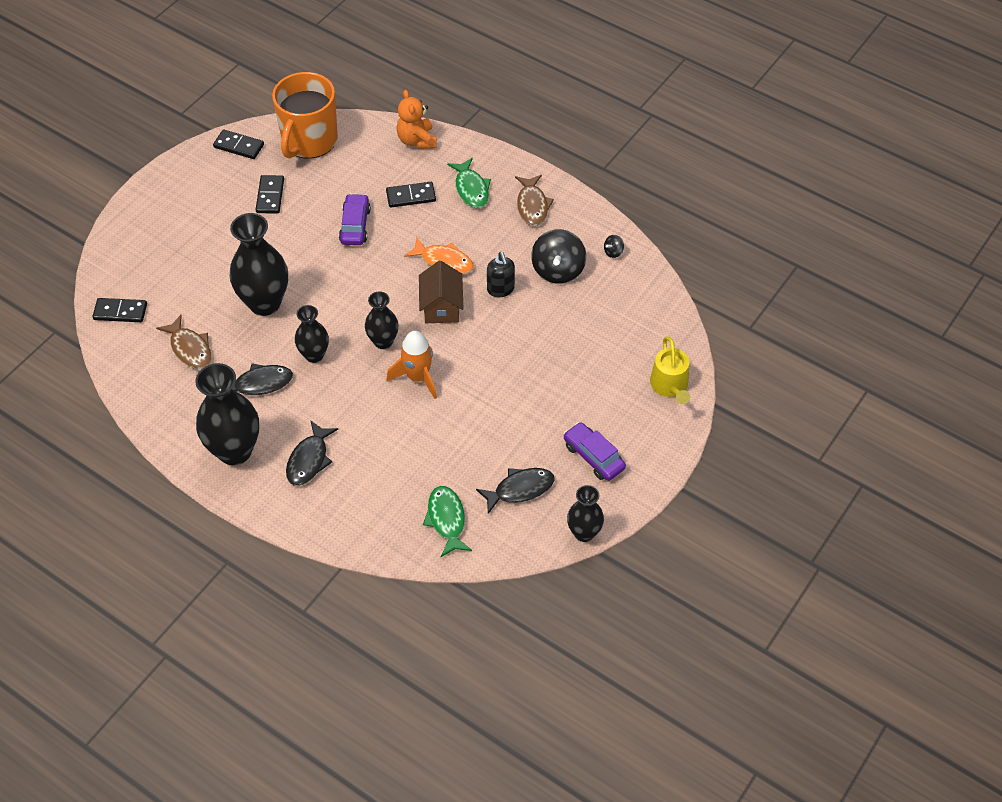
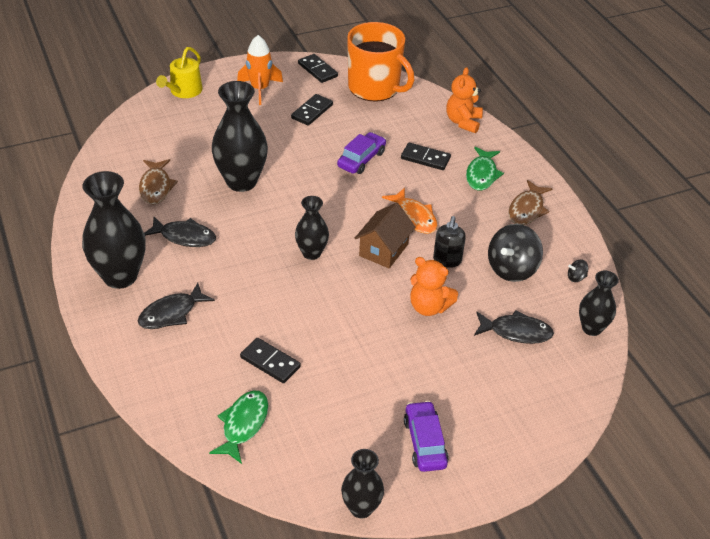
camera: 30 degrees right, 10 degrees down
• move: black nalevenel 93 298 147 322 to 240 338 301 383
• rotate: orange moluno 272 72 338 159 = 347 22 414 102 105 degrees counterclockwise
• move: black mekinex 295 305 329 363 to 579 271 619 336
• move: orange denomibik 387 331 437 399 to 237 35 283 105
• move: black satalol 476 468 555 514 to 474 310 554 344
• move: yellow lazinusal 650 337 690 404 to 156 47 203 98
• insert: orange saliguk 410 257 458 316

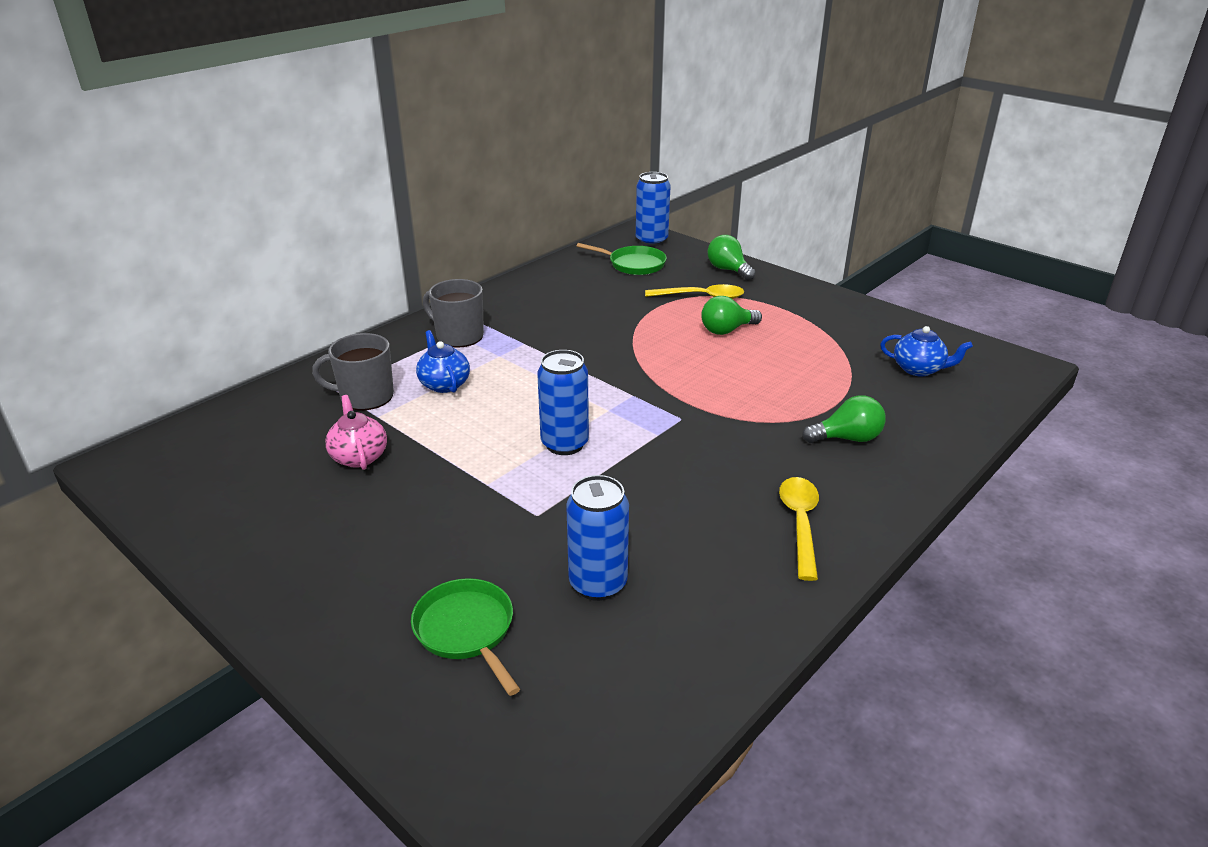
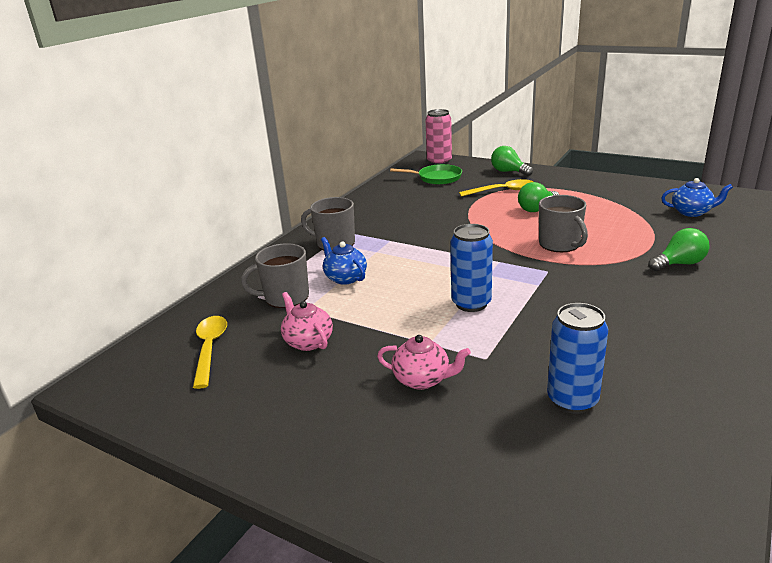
camera: 10 degrees left, 5 degrees down
• delete: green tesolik 411 578 520 696
• recolor: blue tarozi 636 172 670 246 to pink tarozi 426 109 452 165
• move: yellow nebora 779 477 819 581 to 193 316 227 389
• insert: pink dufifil 377 335 471 390
• insert: grey moluno 539 195 588 252

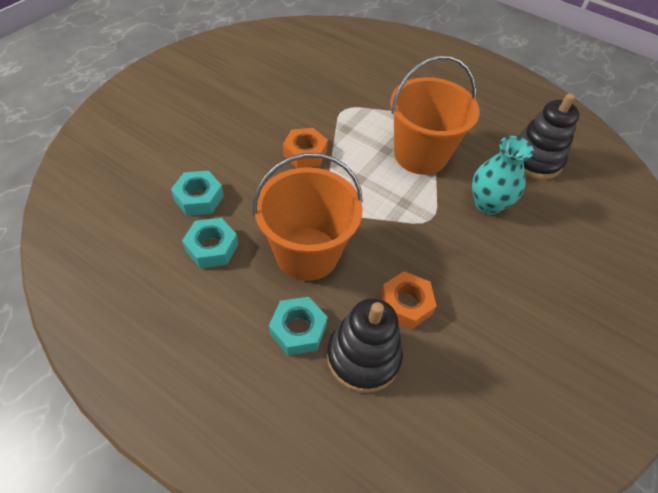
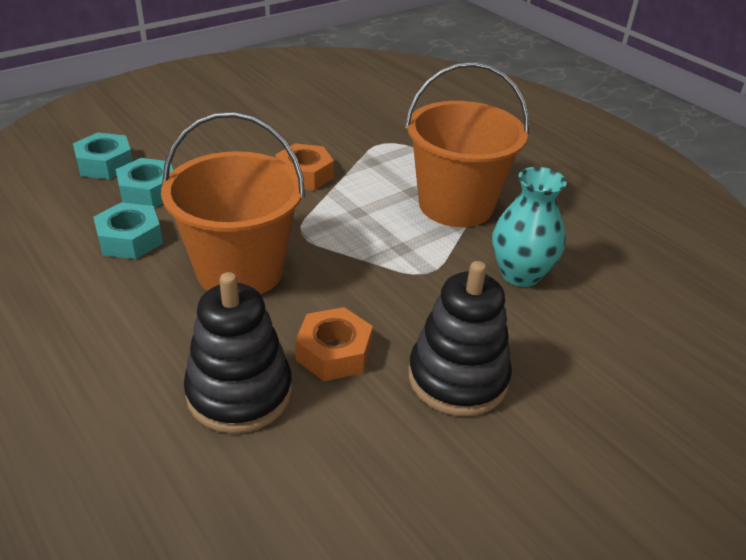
camera: 20 degrees right, 15 degrees down
• move: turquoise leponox 269 297 327 356 to 73 133 133 179
• move: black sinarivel 518 93 580 180 to 408 261 512 416

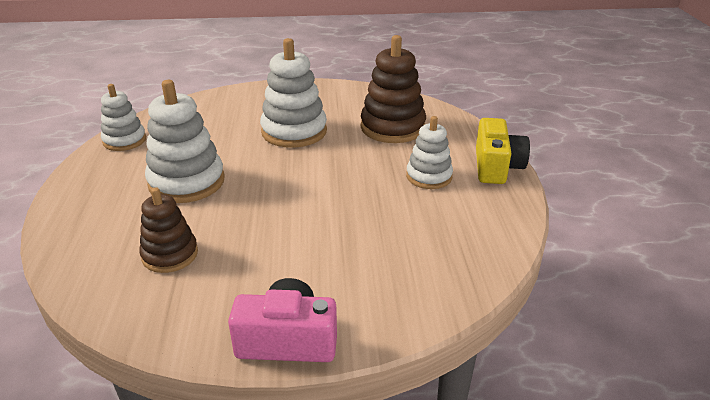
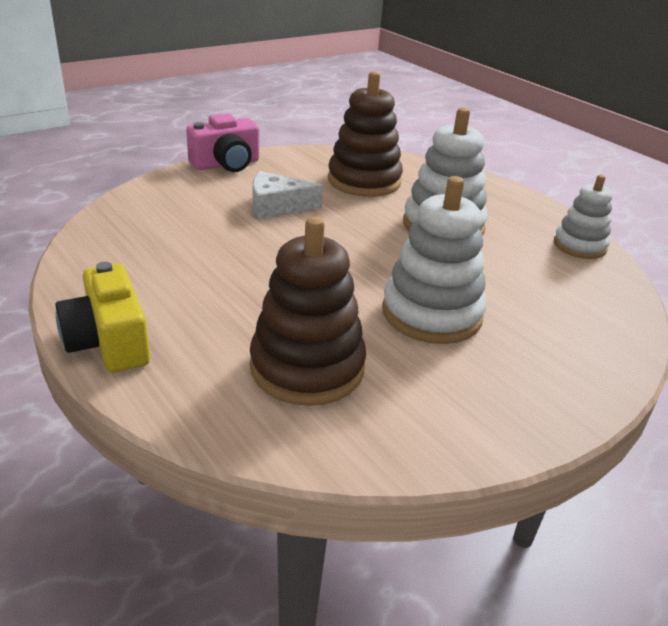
camera: 145 degrees right, 0 degrees up
• resize: brown sinarivel 139 187 198 273 = 328 71 403 197 x1.61
• delete: white sinarivel 406 116 453 189
• insert: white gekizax 253 171 323 219

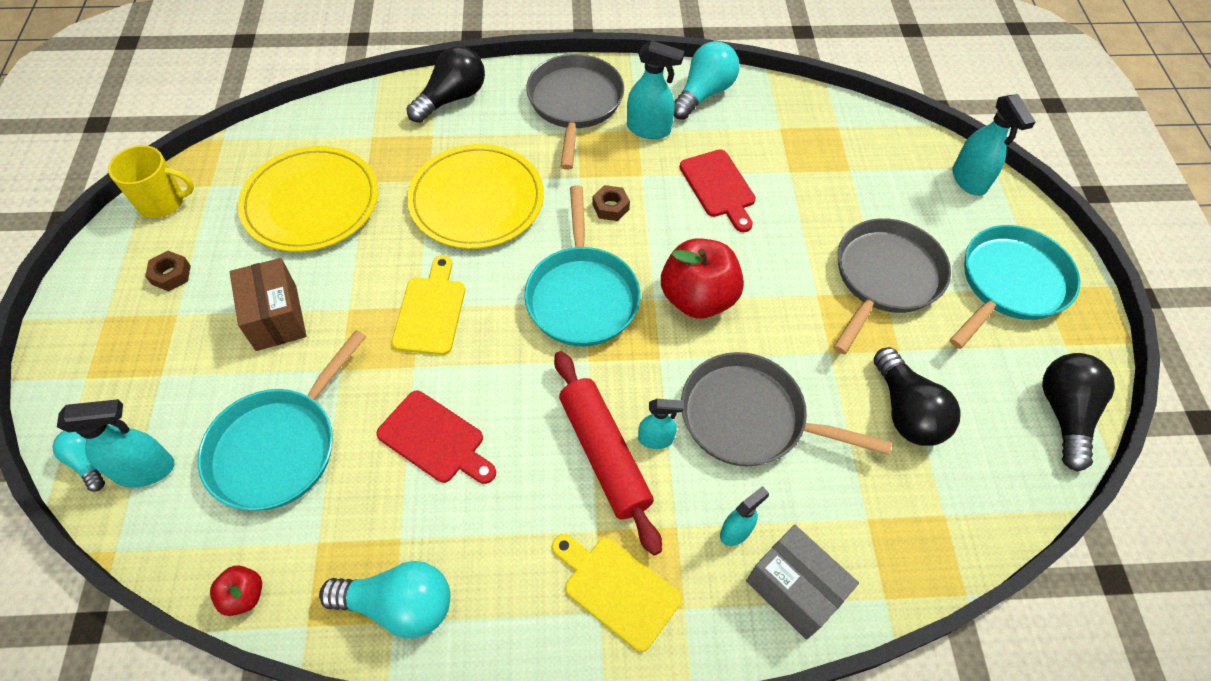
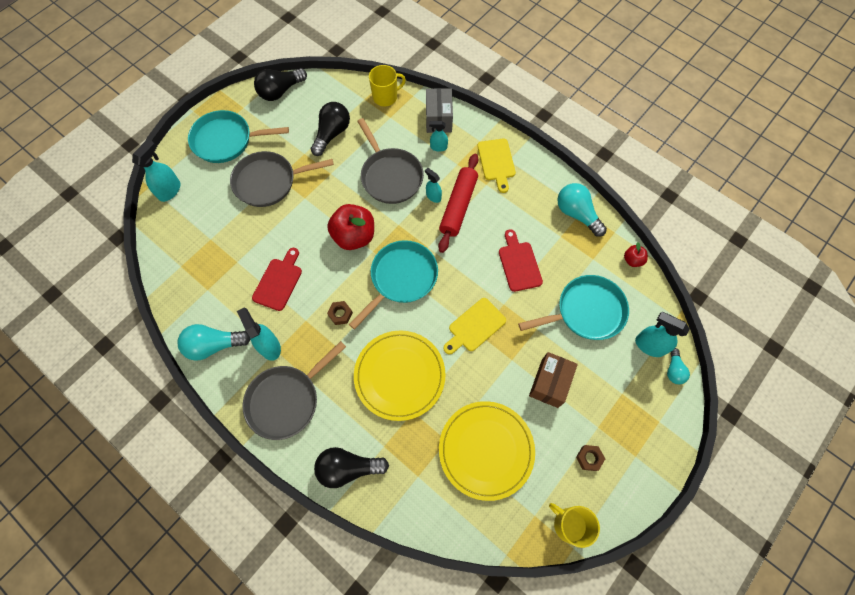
camera: 135 degrees left, 10 degrees up
• insert: yellow moluno 369 65 406 106

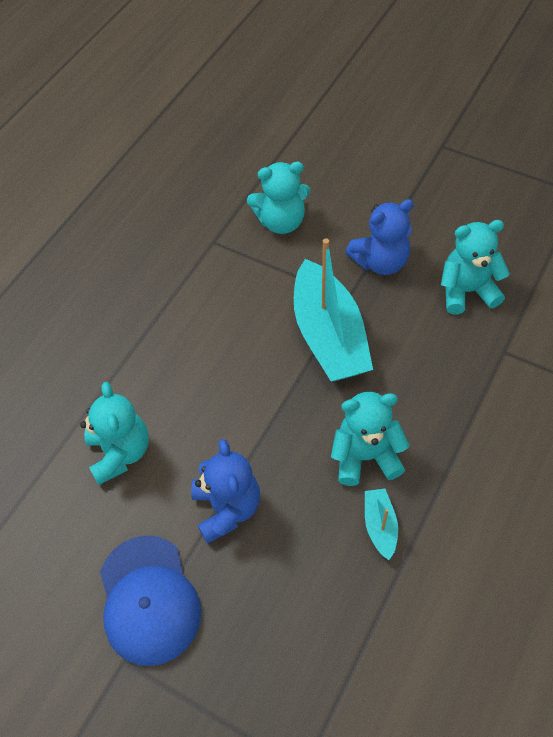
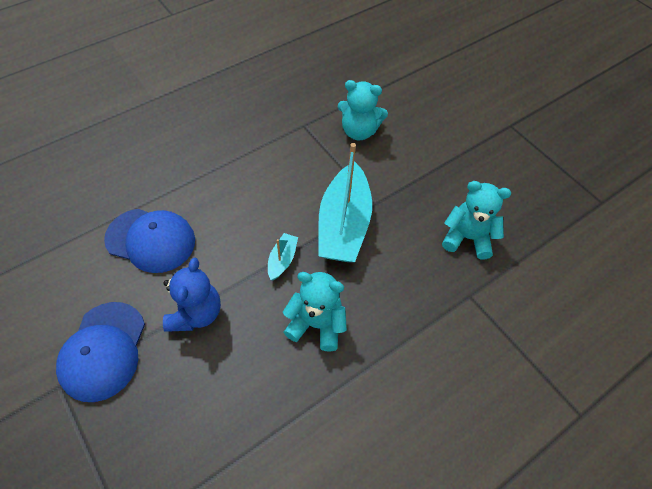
camera: 20 degrees right, 0 degrees up
• replace: turquoise saliguk 80 382 149 485 to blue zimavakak 104 209 195 273
• delete: blue saliguk 345 199 414 275
• move: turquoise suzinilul 365 489 398 560 to 268 233 298 280

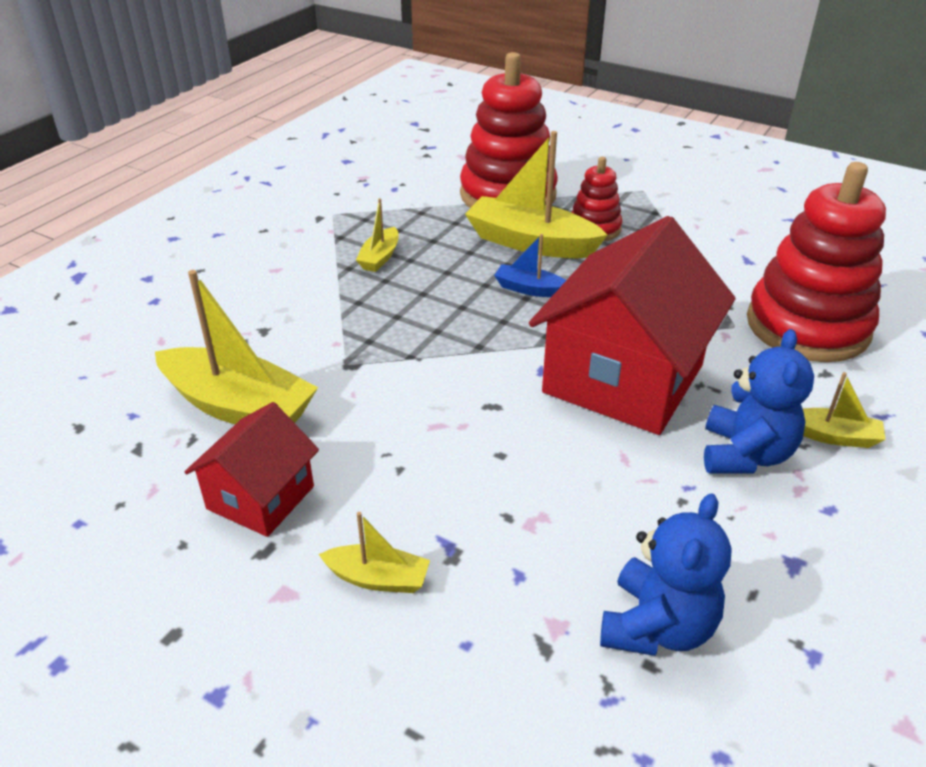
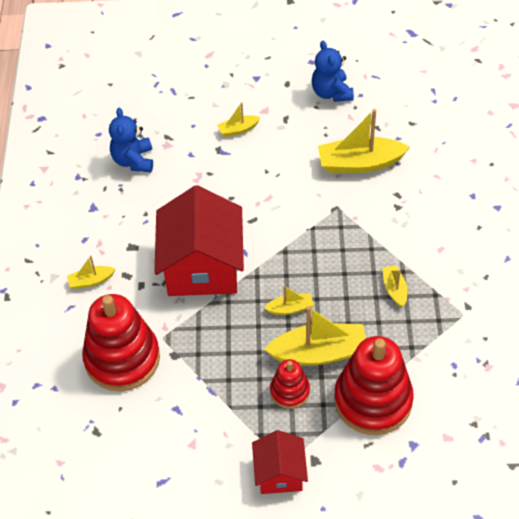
camera: 150 degrees right, 15 degrees up
• move: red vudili 185 402 319 537 to 252 430 308 494
• recolor: blue suzinilul 494 234 566 297 to yellow suzinilul 264 286 314 315
• move: blue saliguk 704 329 814 474 to 311 41 354 102

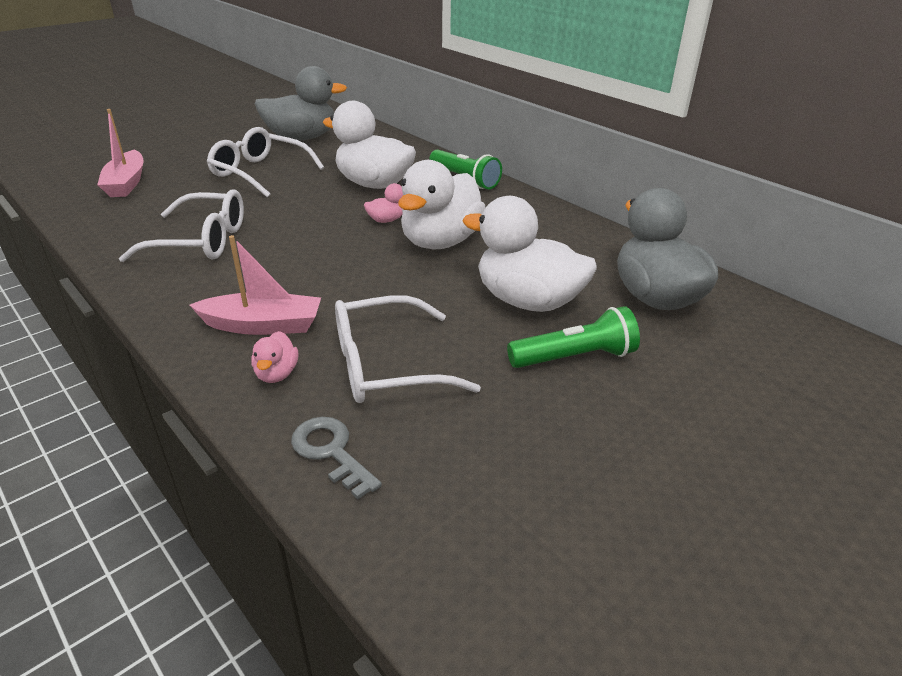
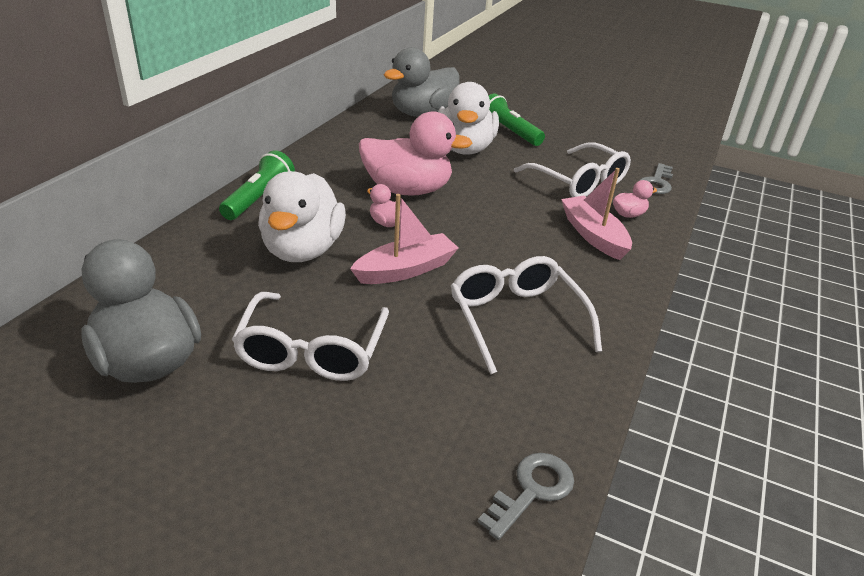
camera: 115 degrees left, 0 degrees up
• move: pink suzinilul 97 109 144 197 to 350 194 458 284
• recolor: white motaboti 398 160 486 249 to pink motaboti 359 111 472 196
• insert: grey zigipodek 478 453 574 540

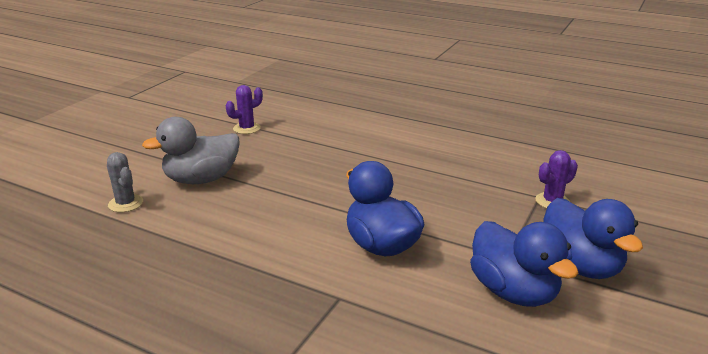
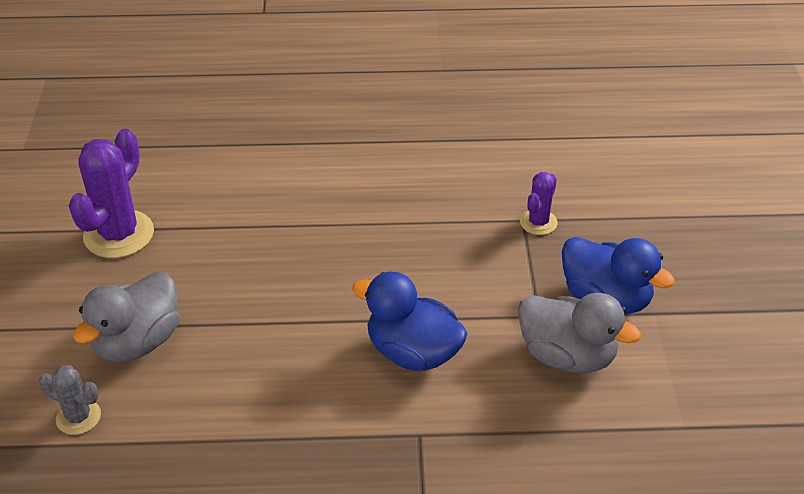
camera: 30 degrees left, 15 degrees up
• resize: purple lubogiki 226 85 263 134 = 69 129 154 258 x1.83
• recolor: blue motaboti 470 221 578 307 to grey motaboti 518 293 641 373

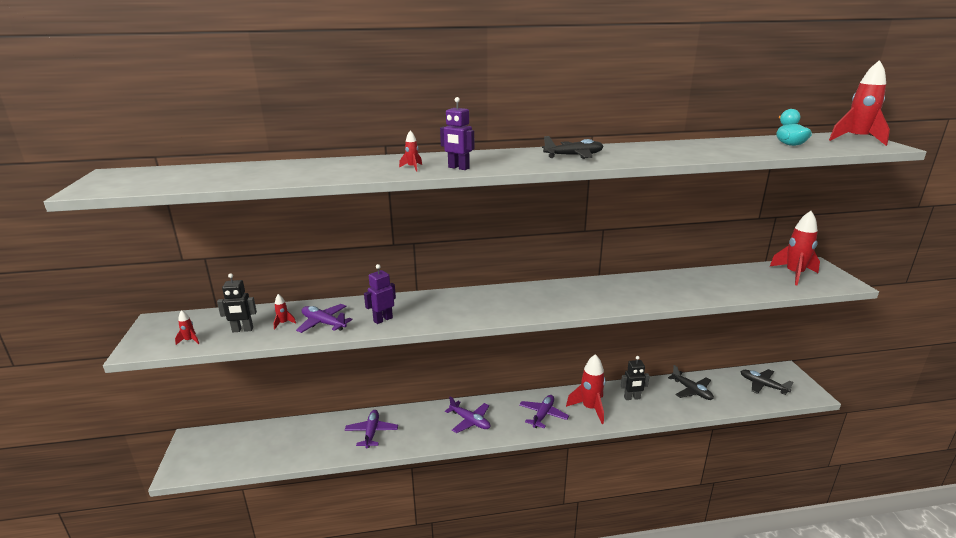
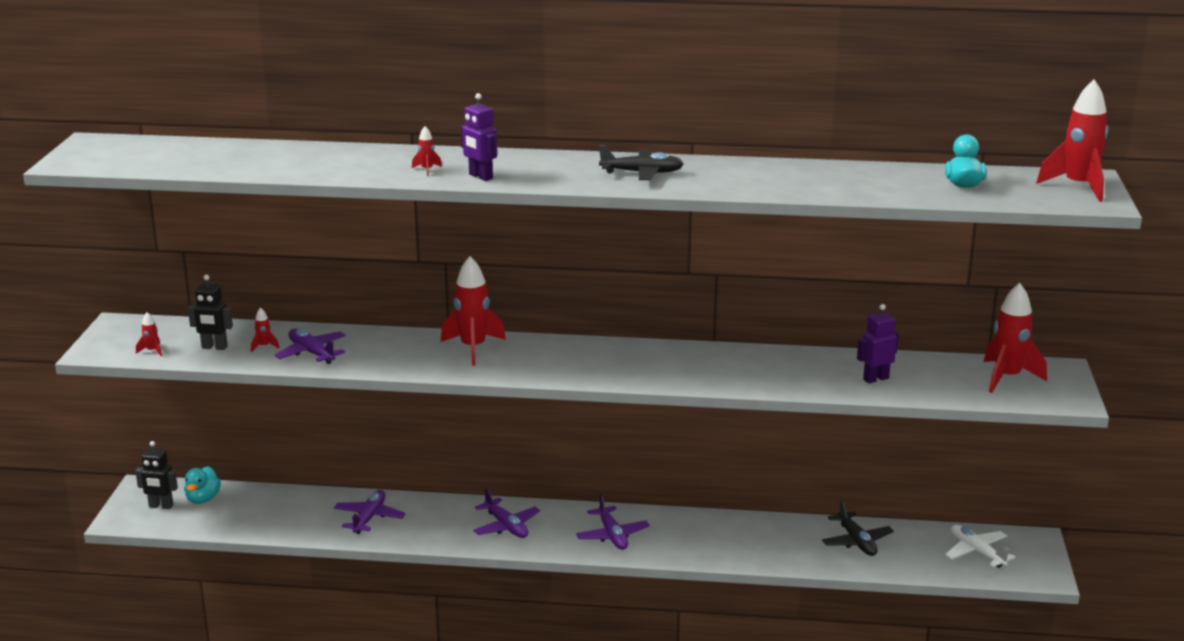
camera: 15 degrees right, 0 degrees up
• move: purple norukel 364 264 396 324 to 857 304 899 383
• rotate: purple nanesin 519 395 569 428 = 576 494 650 550 120 degrees clockwise
• move: red denomibik 566 354 605 424 to 441 256 506 366
• move: black norukel 621 356 650 400 to 135 441 178 509
• recolor: black nanesin 740 369 794 395 to white nanesin 945 525 1016 568
• insert: turquoise motaboti 184 466 221 504

